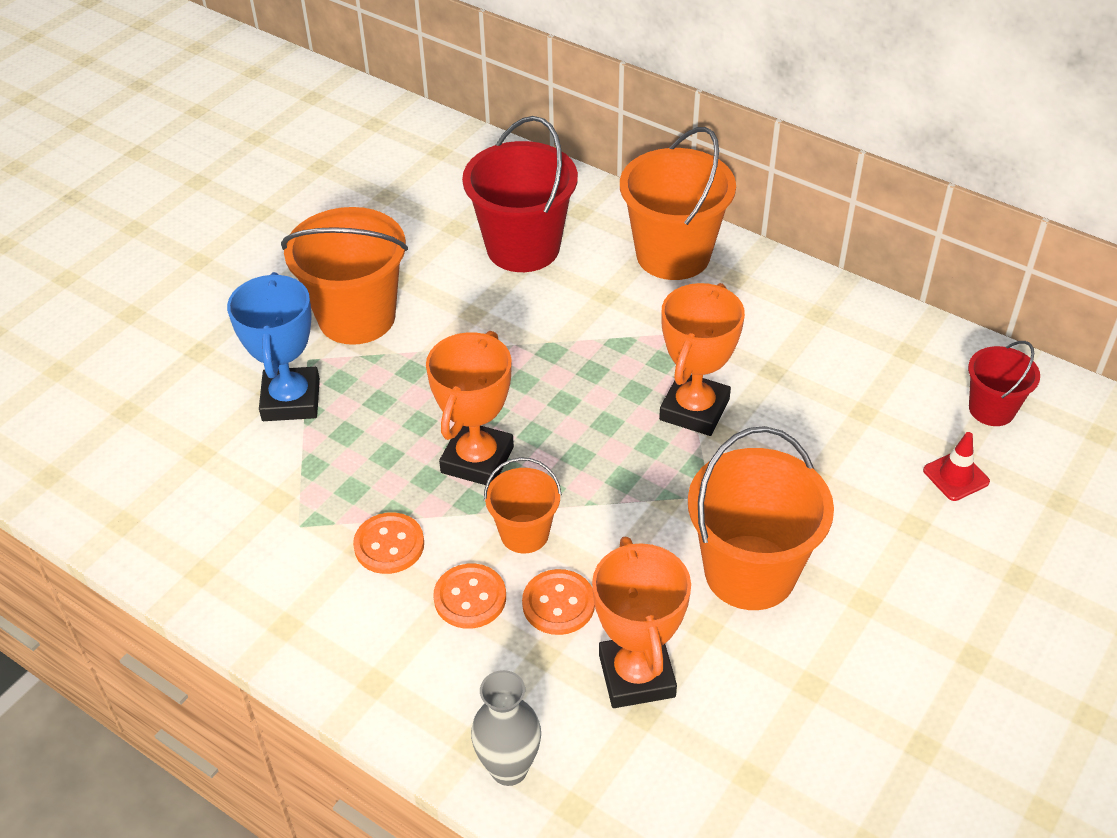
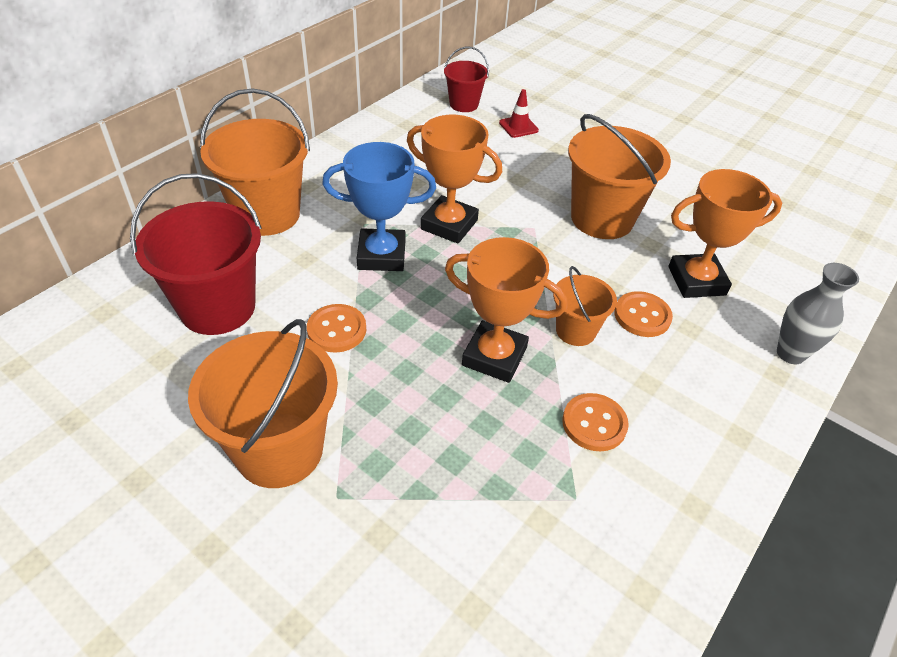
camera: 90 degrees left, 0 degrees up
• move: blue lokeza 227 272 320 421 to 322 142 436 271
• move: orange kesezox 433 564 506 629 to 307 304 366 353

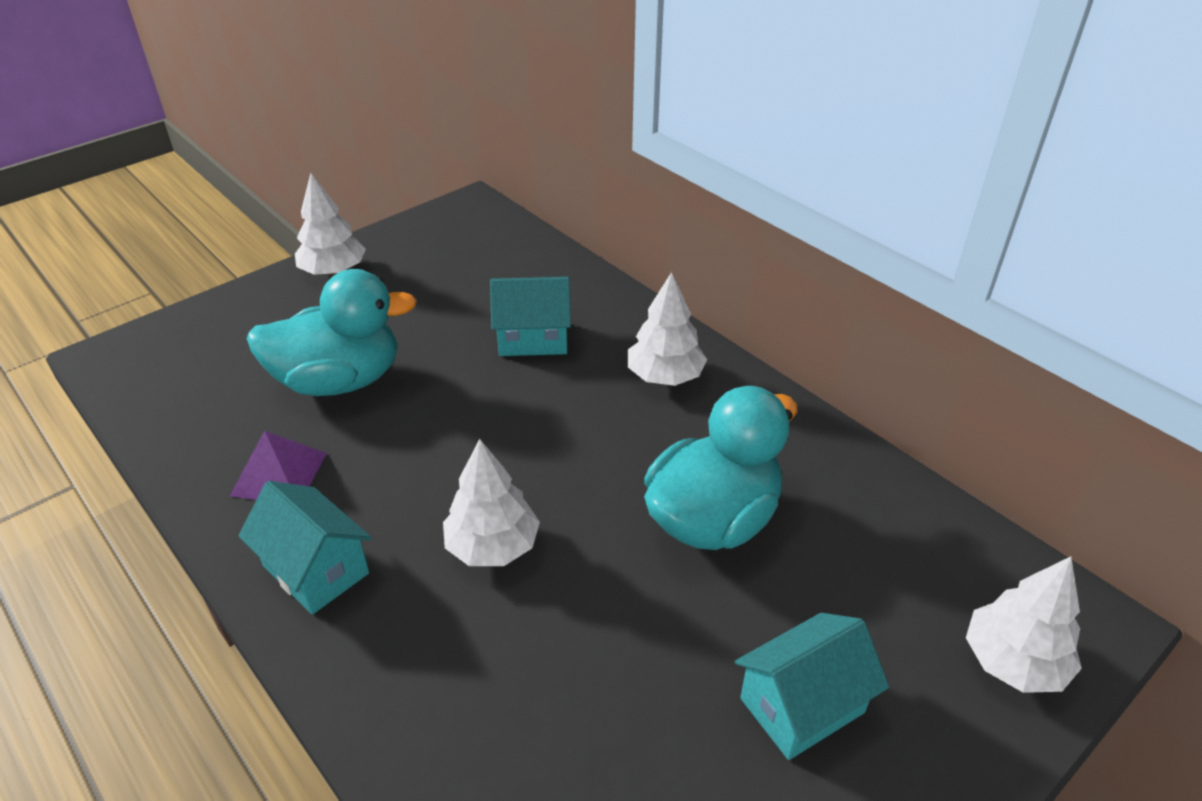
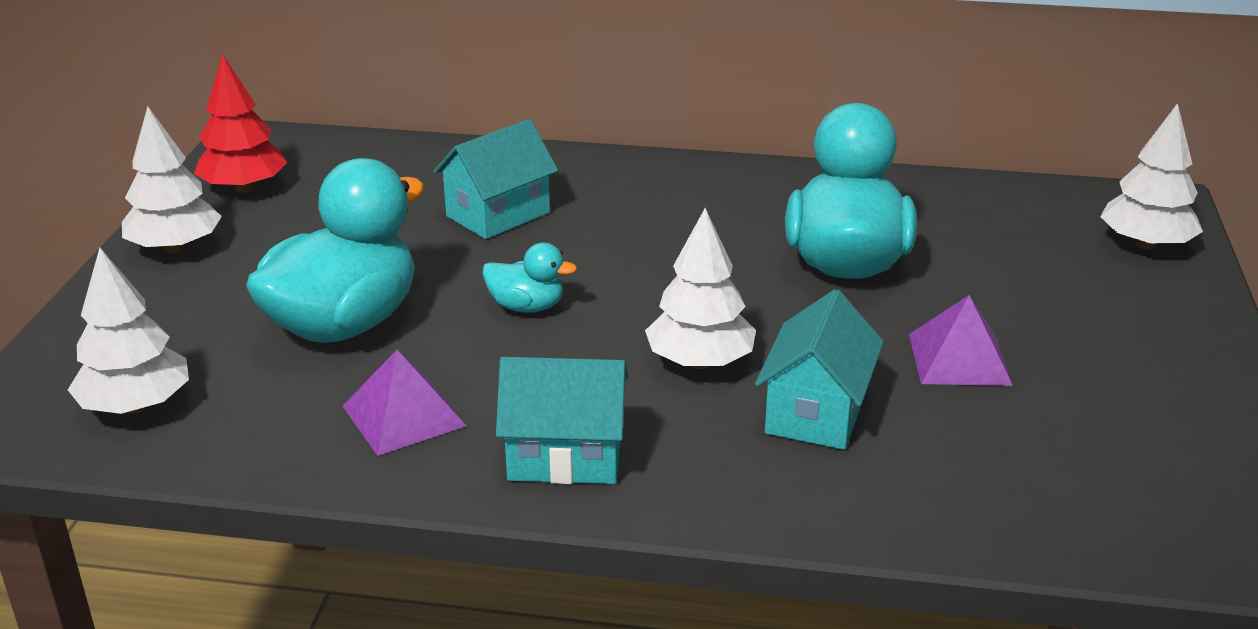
camera: 40 degrees left, 10 degrees down
• move: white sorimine 628 272 707 386 to 68 248 189 414
• move: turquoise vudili 735 613 889 760 to 755 289 884 450
• insert: red sorimine 194 53 287 193
• insert: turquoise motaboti 482 243 577 313
• insert: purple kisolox 909 295 1013 386

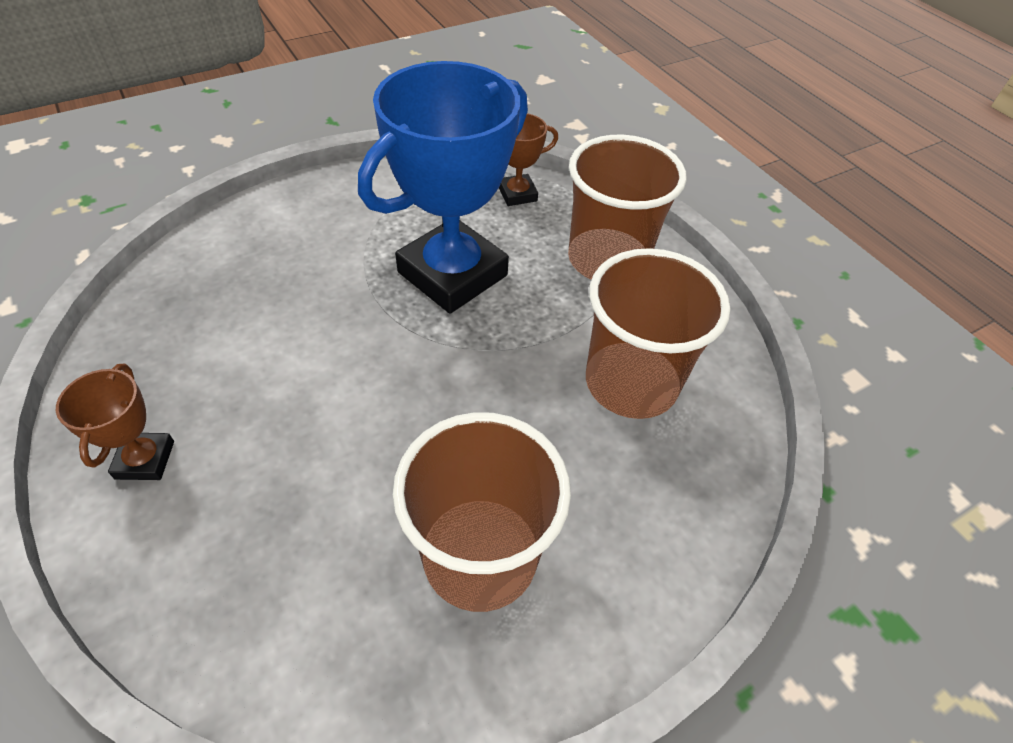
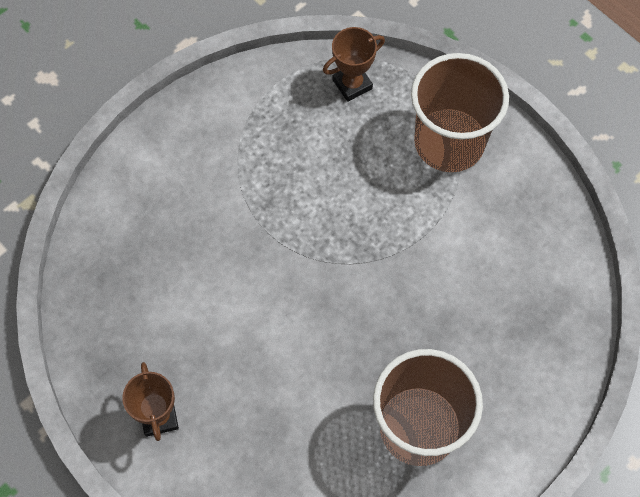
camera: 10 degrees left, 15 degrees up
• delete: blue lokeza 358 61 528 314
• delete: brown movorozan 586 248 731 419

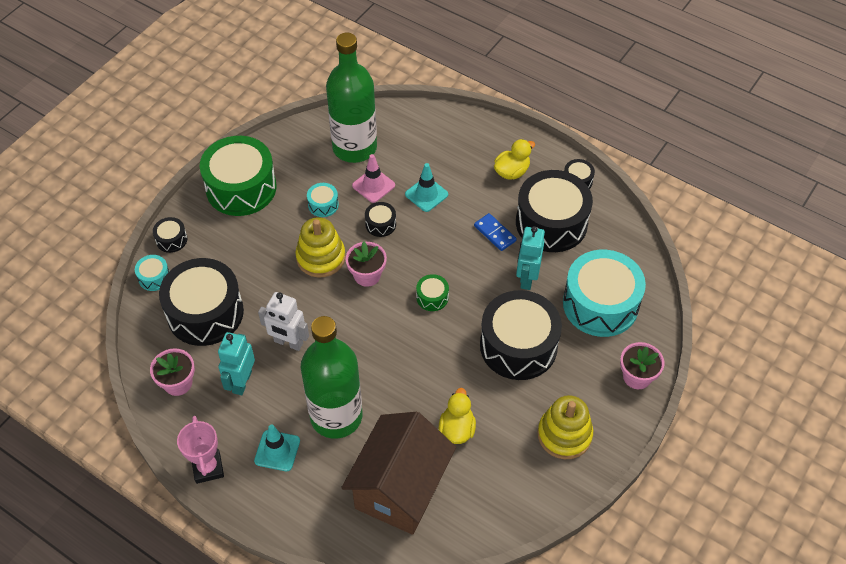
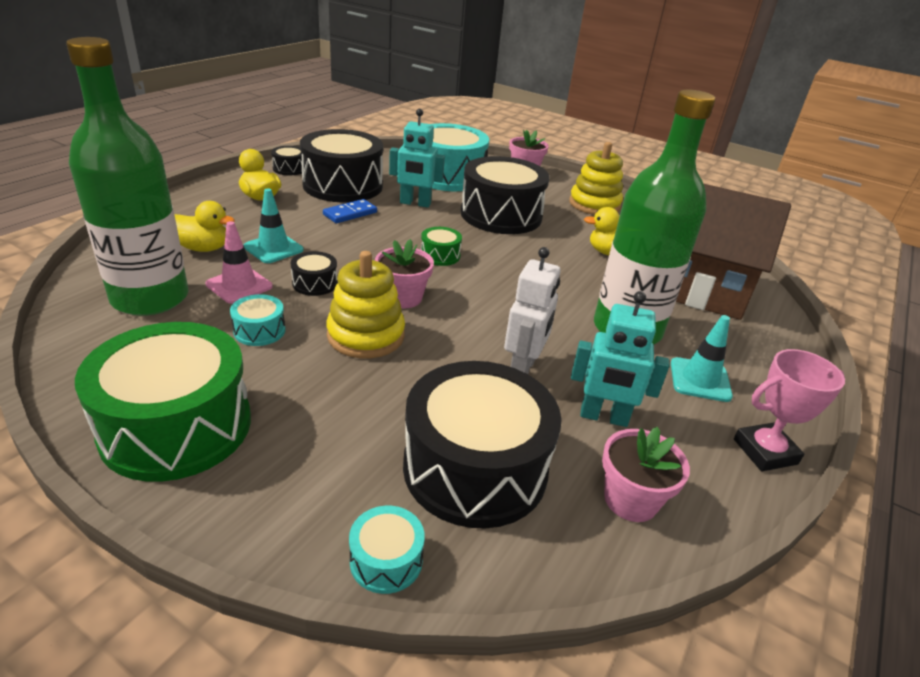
camera: 95 degrees left, 20 degrees down
• delete: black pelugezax 153 217 187 253
• insert: yellow motaboti 174 201 235 252

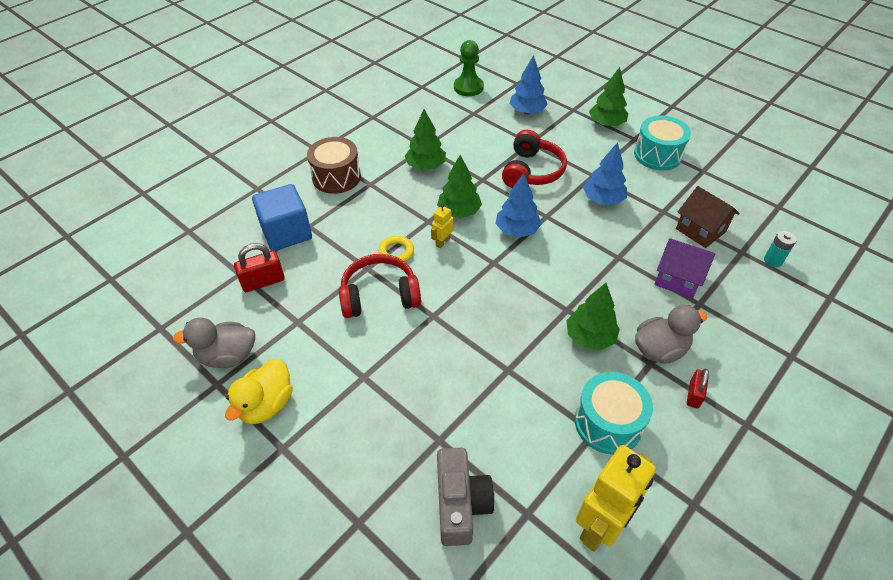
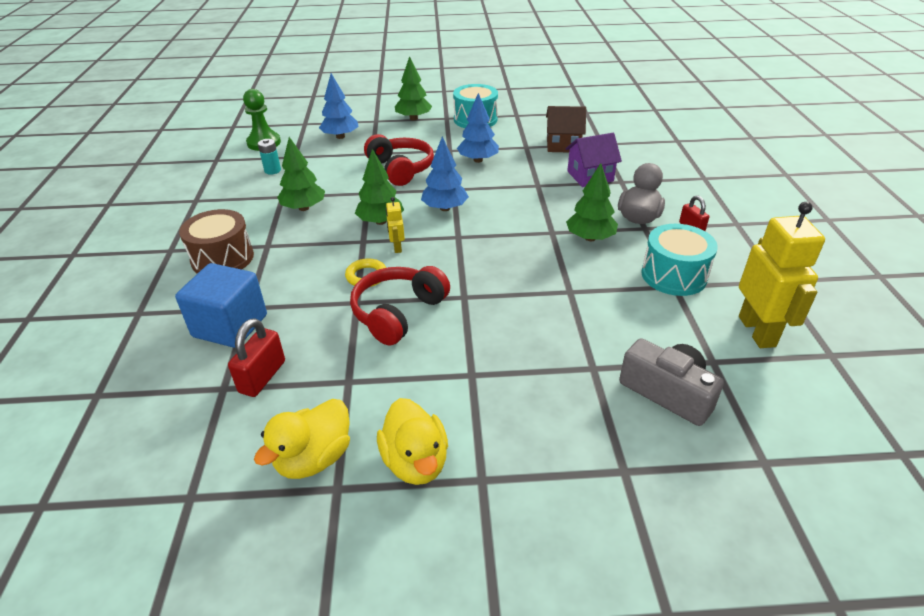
camera: 45 degrees left, 10 degrees down
• recolor: grey motaboti 173 317 255 368 to yellow motaboti 254 399 350 479
• move: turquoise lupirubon 764 231 797 267 to 258 139 281 175

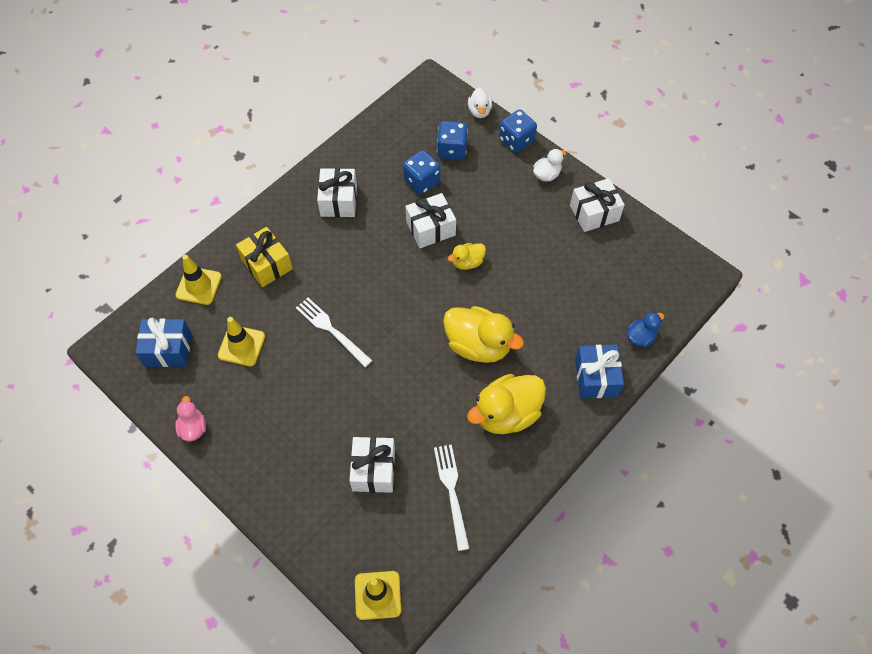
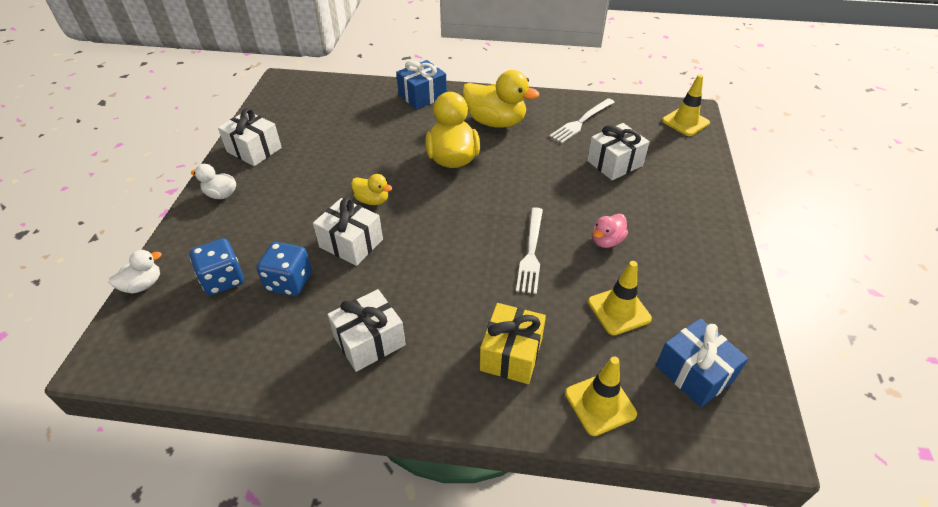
camera: 125 degrees left, 15 degrees down
• move: pink motaboti 175 396 206 441 to 592 214 628 248
• delete: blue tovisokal 499 110 537 153
• delete: blue motaboti 627 312 664 347

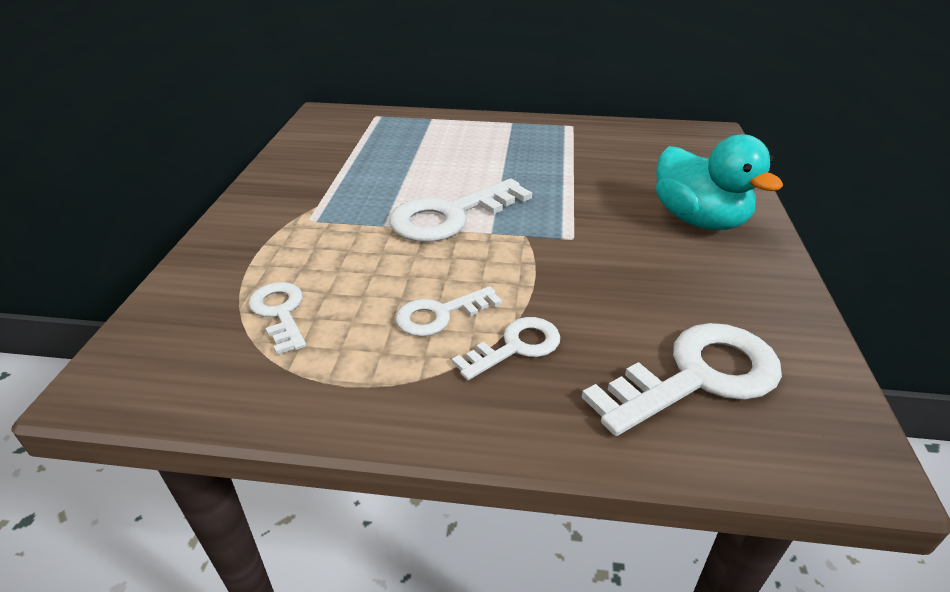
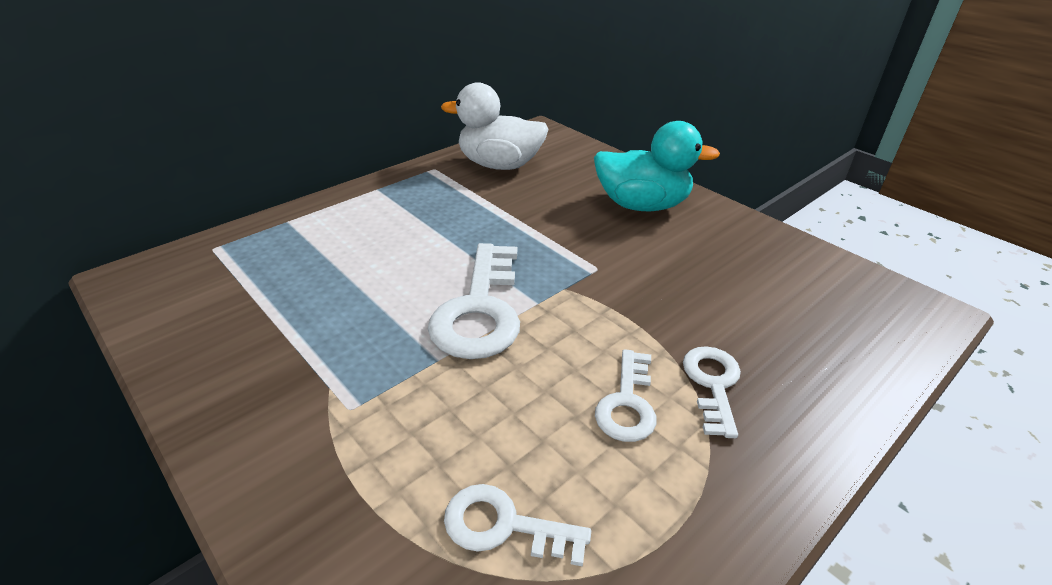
camera: 50 degrees left, 0 degrees up
• delete: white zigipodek 582 323 782 436
• insert: white motaboti 441 82 549 170

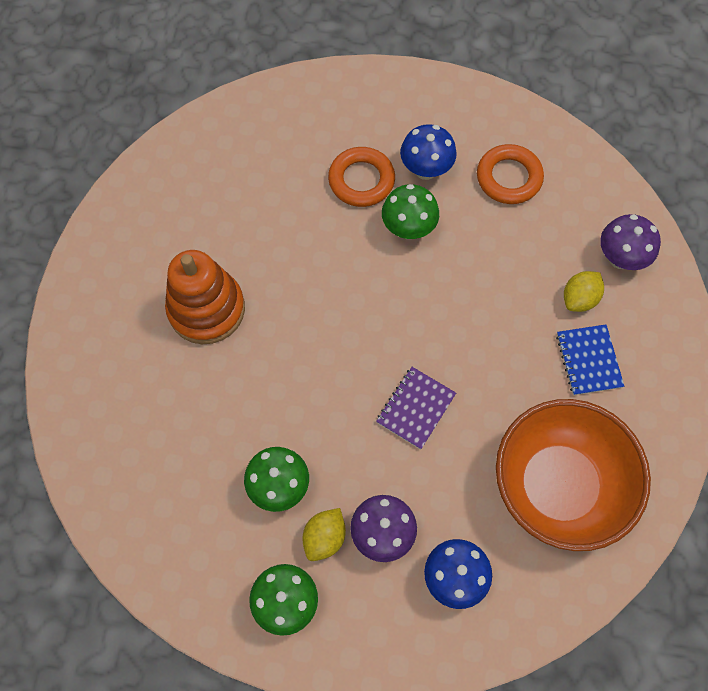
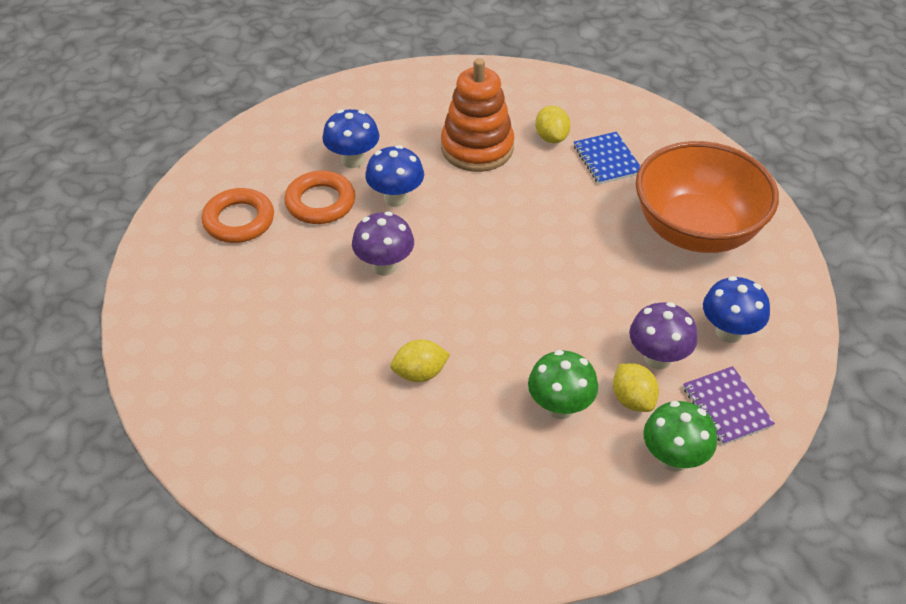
camera: 55 degrees left, 20 degrees down
• move: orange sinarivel 165 250 245 344 to 441 58 514 172
• move: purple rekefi 376 367 456 449 to 683 366 775 445
• recolor: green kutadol 382 184 439 239 to blue kutadol 365 145 424 207
• move: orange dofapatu 477 144 544 204 to 202 188 274 243
• rotate: blue rekefi 556 324 624 395 = 574 132 640 184 45 degrees clockwise
• move: purple kutadol 600 214 661 270 to 352 212 414 276
• insert: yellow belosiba 390 339 450 382

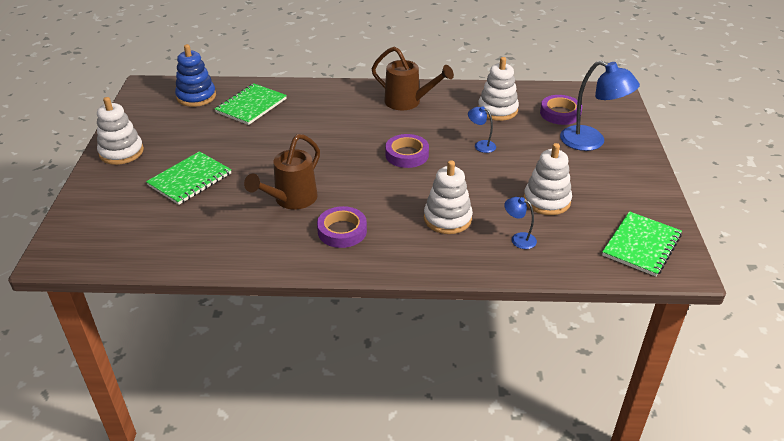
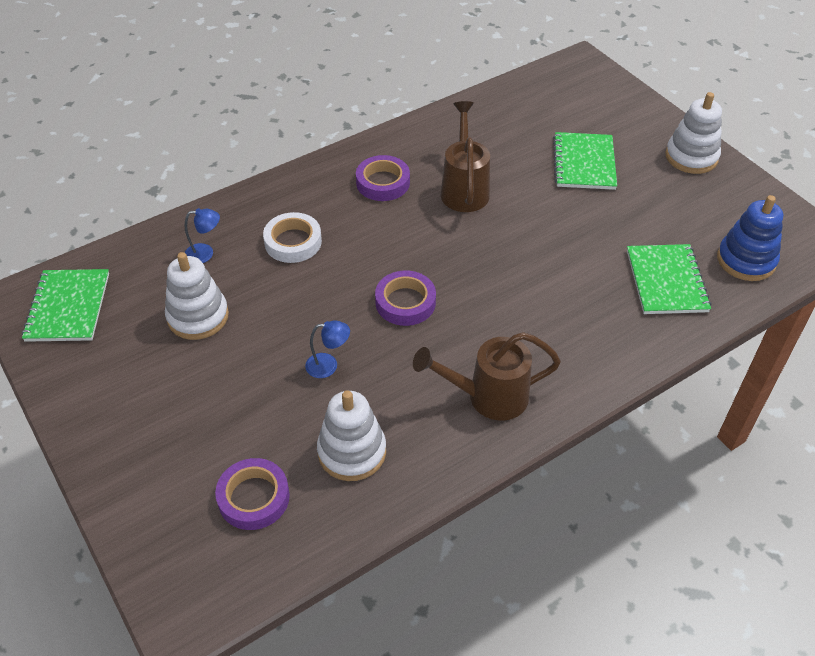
camera: 145 degrees right, 10 degrees up
• replace: white sinarivel 424 160 473 234 to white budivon 263 212 322 263
• delete: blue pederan 560 61 640 151

